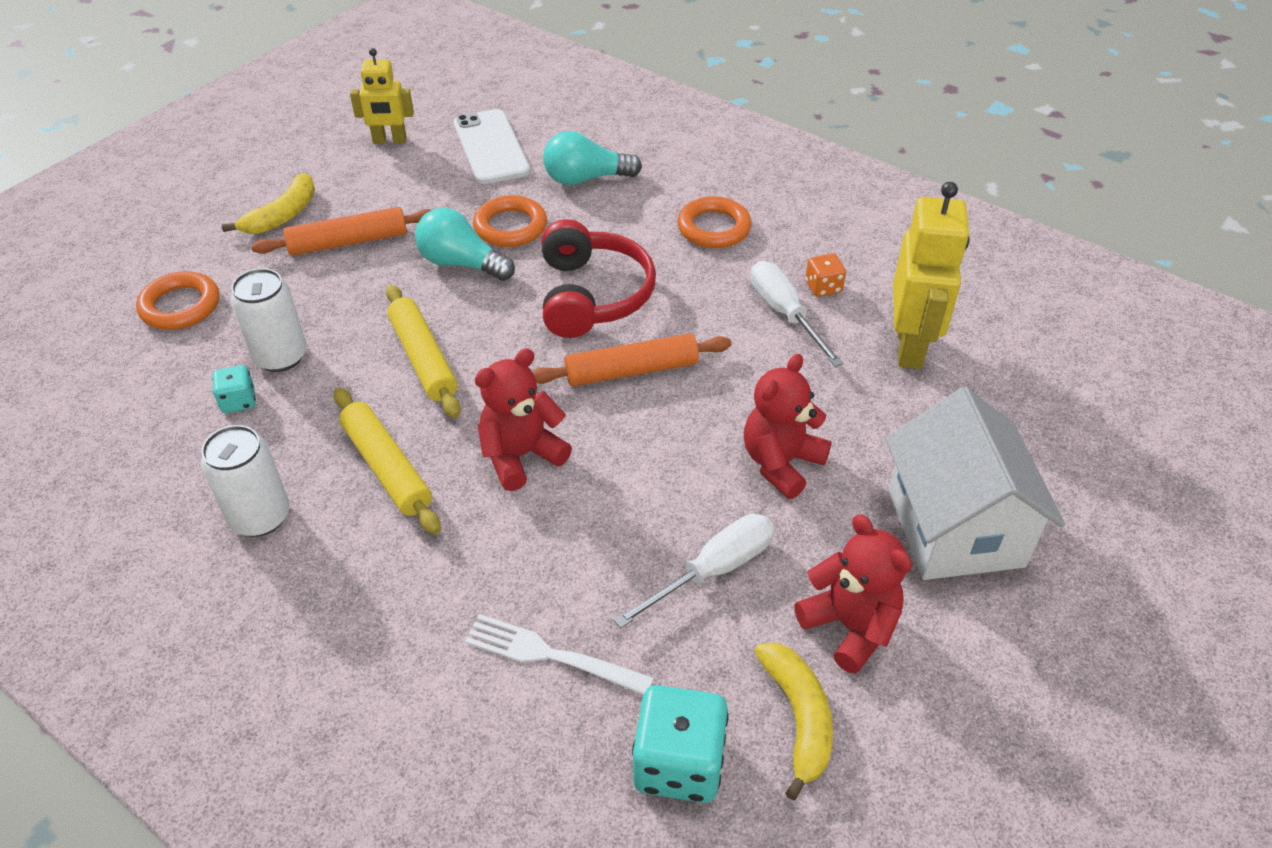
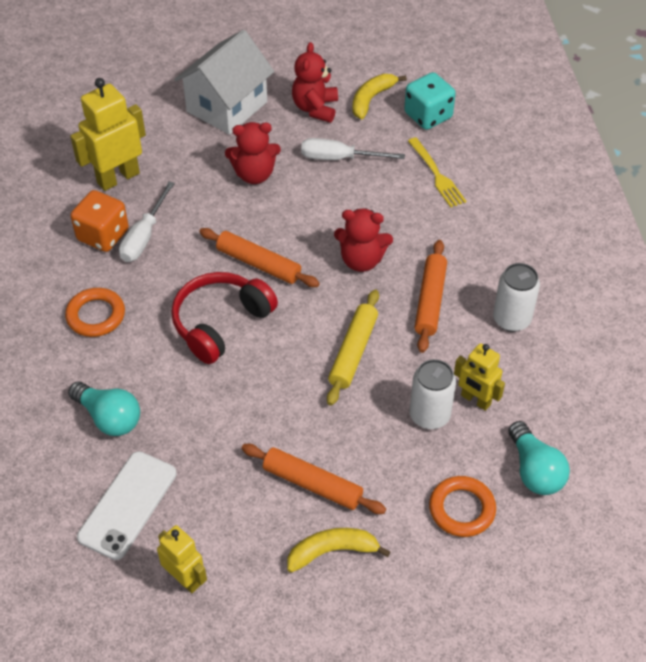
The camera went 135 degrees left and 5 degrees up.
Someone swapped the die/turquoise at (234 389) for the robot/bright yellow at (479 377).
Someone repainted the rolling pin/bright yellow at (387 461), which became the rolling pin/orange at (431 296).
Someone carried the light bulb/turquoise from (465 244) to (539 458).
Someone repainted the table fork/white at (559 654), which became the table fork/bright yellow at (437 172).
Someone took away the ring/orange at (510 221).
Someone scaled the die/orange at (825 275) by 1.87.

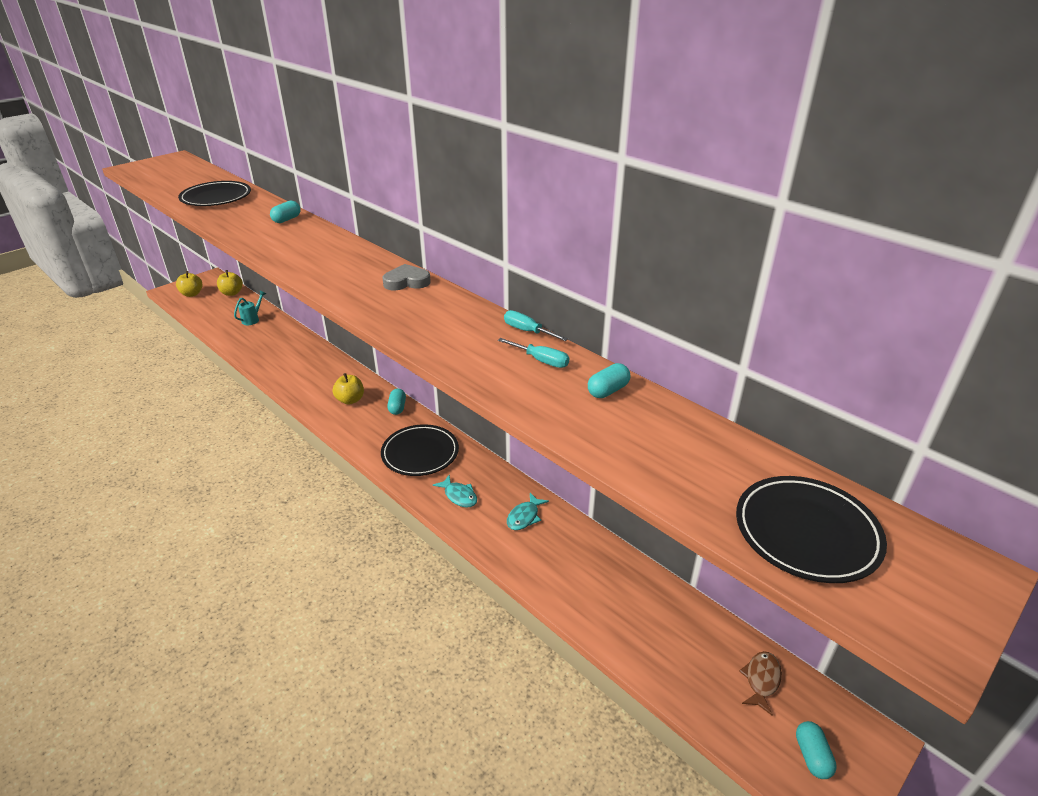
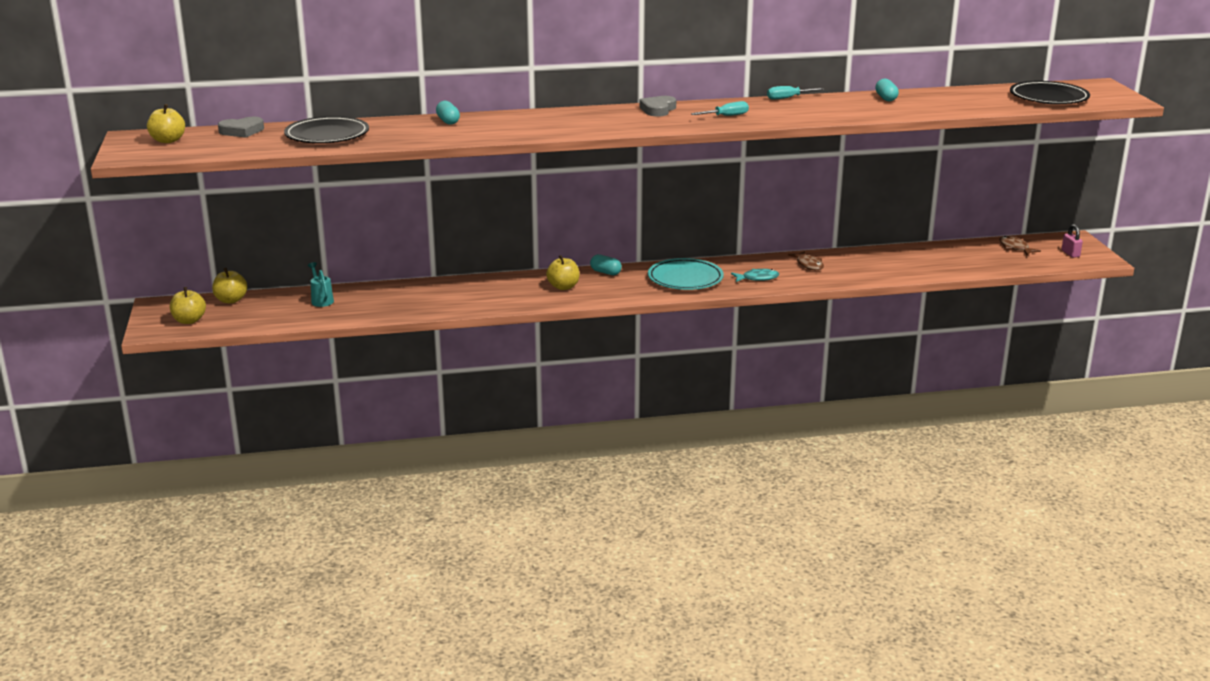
The camera went 55 degrees left and 10 degrees down.
Someone repainted the dinner plate/jet-black at (420 450), which became the dinner plate/turquoise at (686 274).
Someone carried the screwdriver/turquoise from (533 353) to (720 108).
Someone repainted the fish/turquoise at (528 511), which became the fish/dark brown at (806 260).
Someone swapped the pill/turquoise at (816 750) for the small lock/rose-pink at (1072 241).
Someone put down the toy apple/bright yellow at (166 123).
Someone put down the heart shape/gray at (241 127).

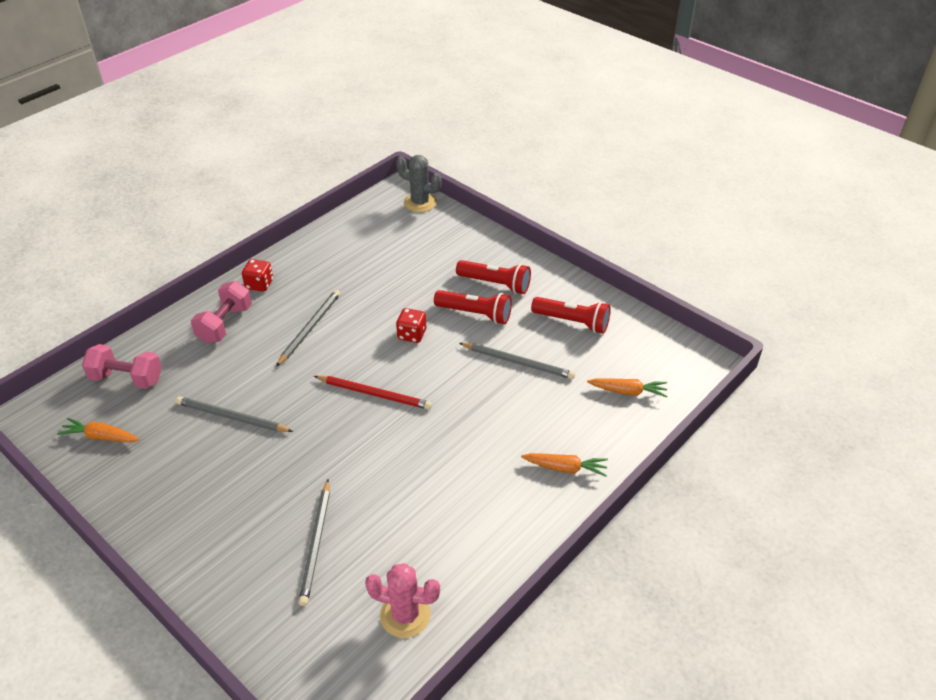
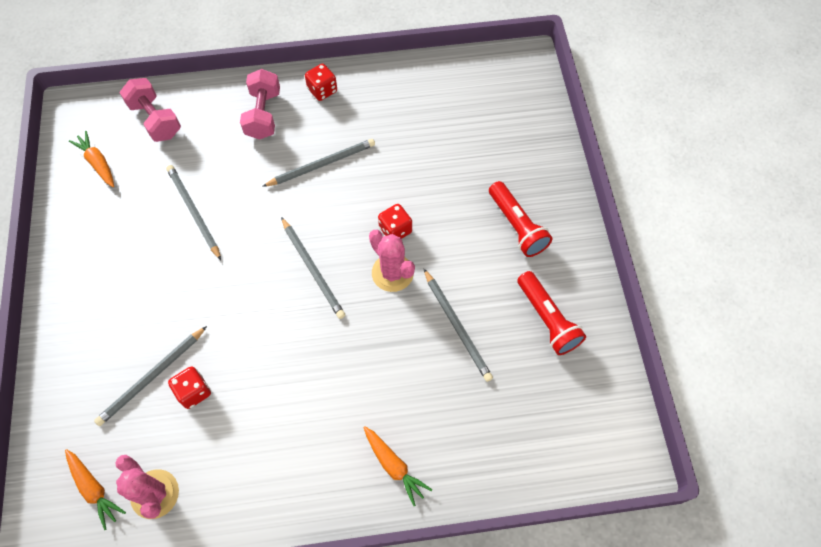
The camera went 40 degrees right and 20 degrees up.
Someone rotated the hand weight/rose-pink at (221 312) by 60 degrees counterclockwise.
Someone repainted the pencil/red at (373 393), which became the pencil/gray at (313 268).
Someone took away the saguaro cactus/gray at (419 183).
Someone took away the pocket torch/red at (473 307).
Someone carried the carrot/orange from (627 388) to (95 489).
Someone put down the die/red at (189 387).
Someone put down the saguaro cactus/rose-pink at (392 261).

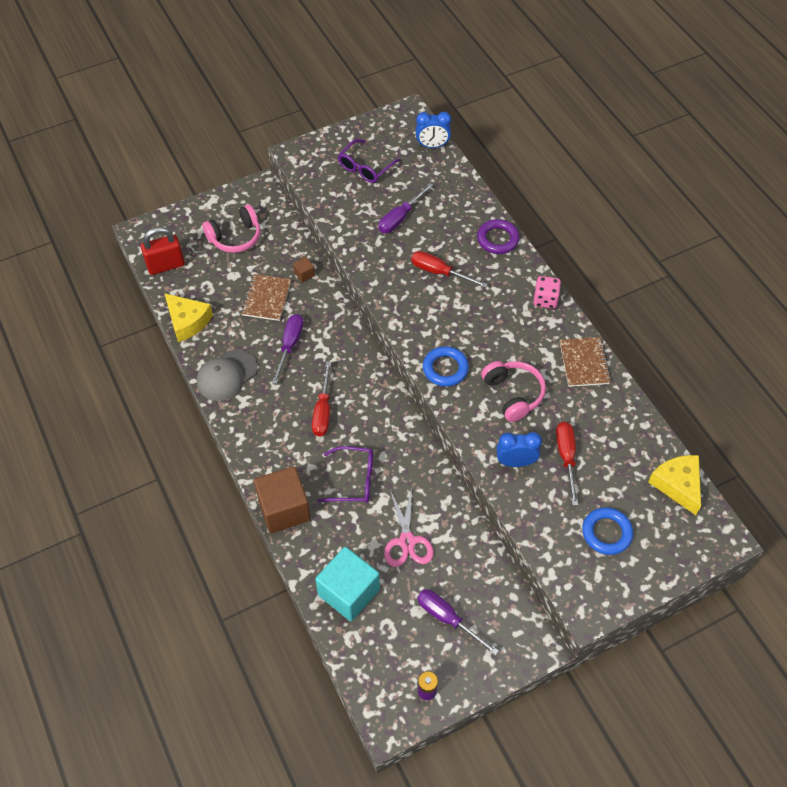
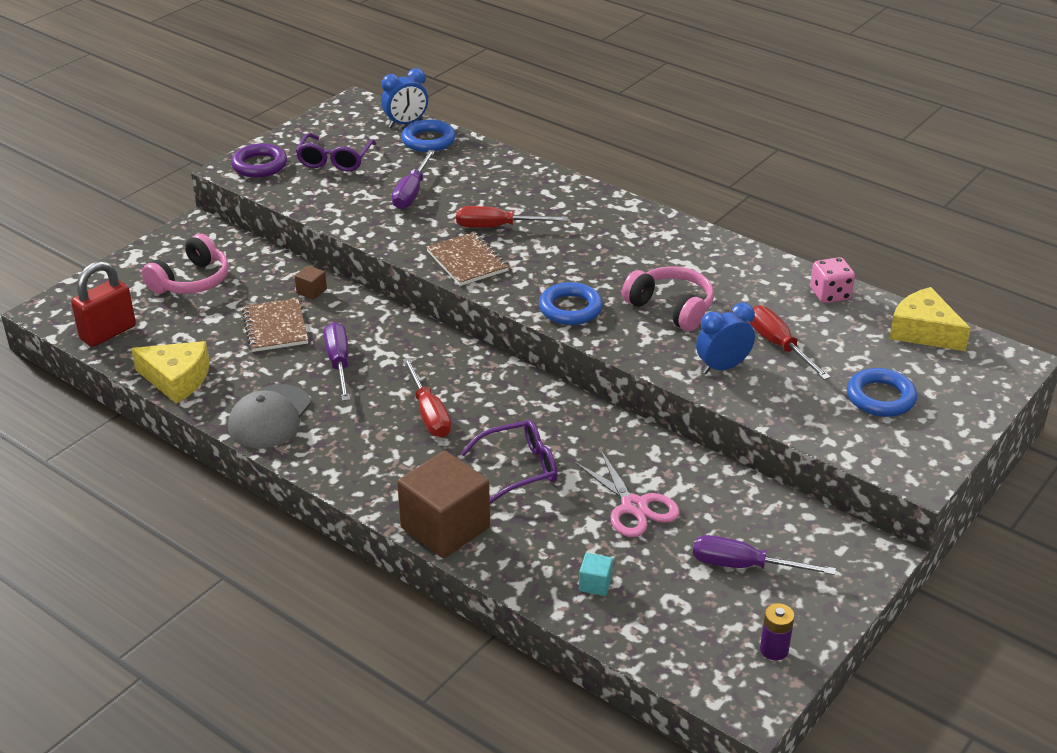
The camera went 25 degrees left and 20 degrees down.
Someone scaled the solid cube/turquoise at (347 584) by 0.42.
Someone carried the ring/violet from (498 236) to (259 160).
Someone carried the die/rose-pink from (547 292) to (832 280).
Someone carried the notebook/dark brown from (585 362) to (467 259).
Someone put down the ring/cobalt at (428 136).

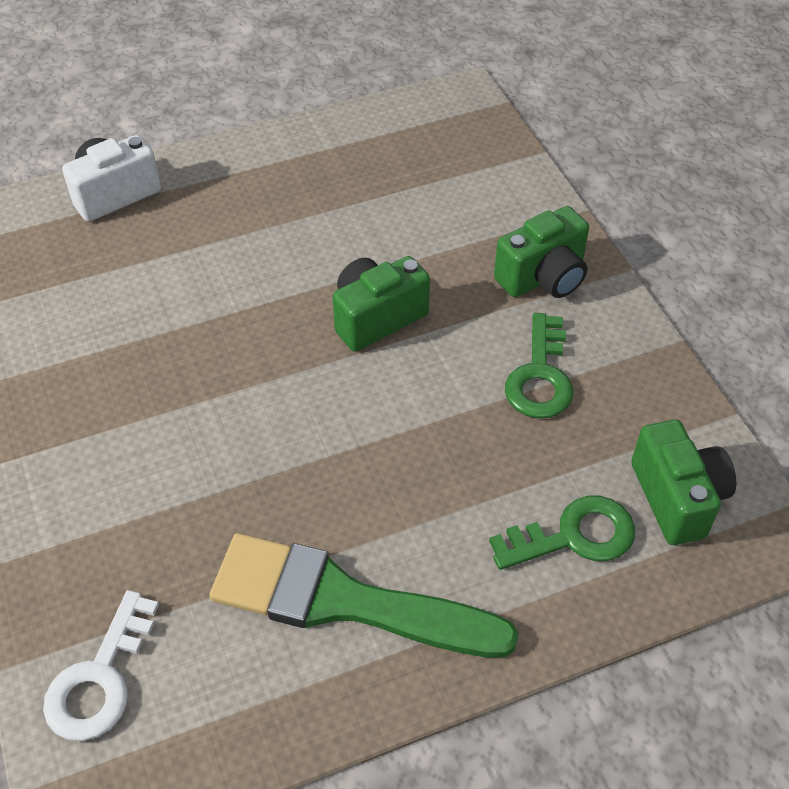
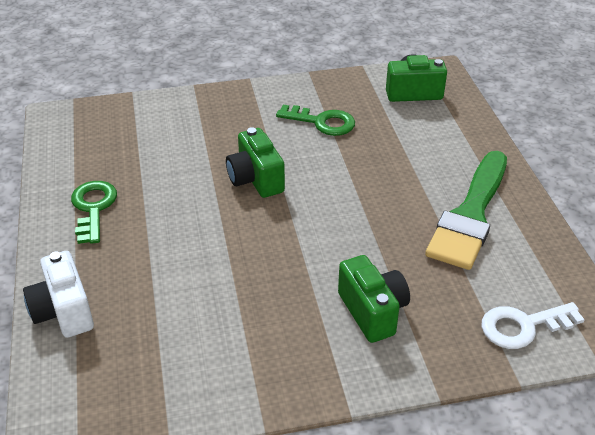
The camera went 80 degrees left and 10 degrees down.
Someone rotated the door key/white at (101 665) by 135 degrees clockwise.
Someone carried the door key/emerald from (562 533) to (94 212).
Someone carried the compact camera/emerald from (541 252) to (374 299).

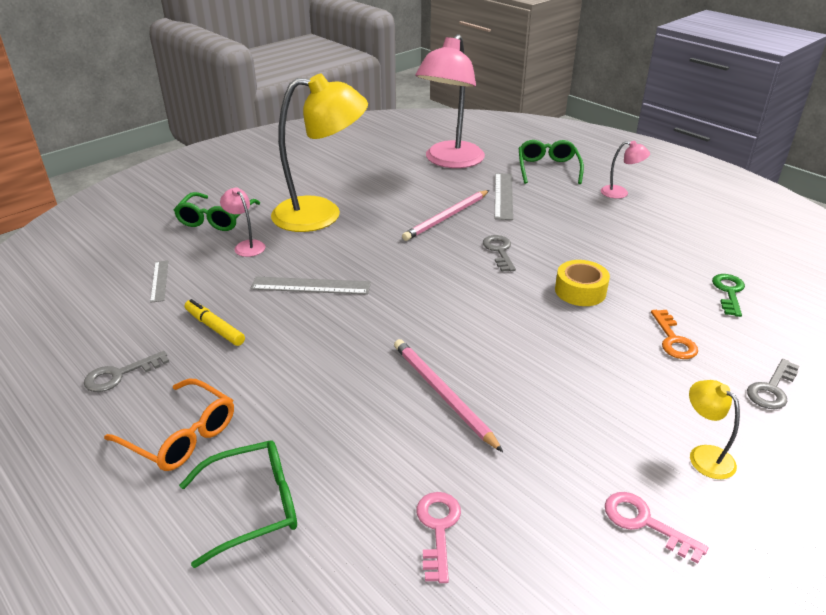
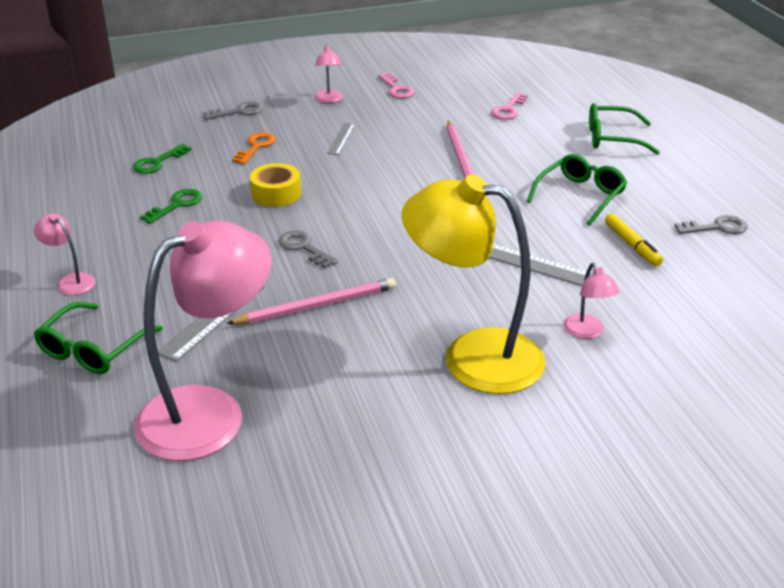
The camera went 155 degrees left and 0 degrees up.
Someone took away the eyeglasses/orange at (169 425).
Someone carried the straightedge/gray from (159 281) to (341 139).
Someone carried the eyeglasses/emerald from (217 211) to (577 190).
Someone rotated the door key/gray at (499 253) by 120 degrees clockwise.
Someone repainted the desk lamp/bright yellow at (714 429), which became the desk lamp/rose-pink at (329 74).
Someone put down the door key/emerald at (171 206).

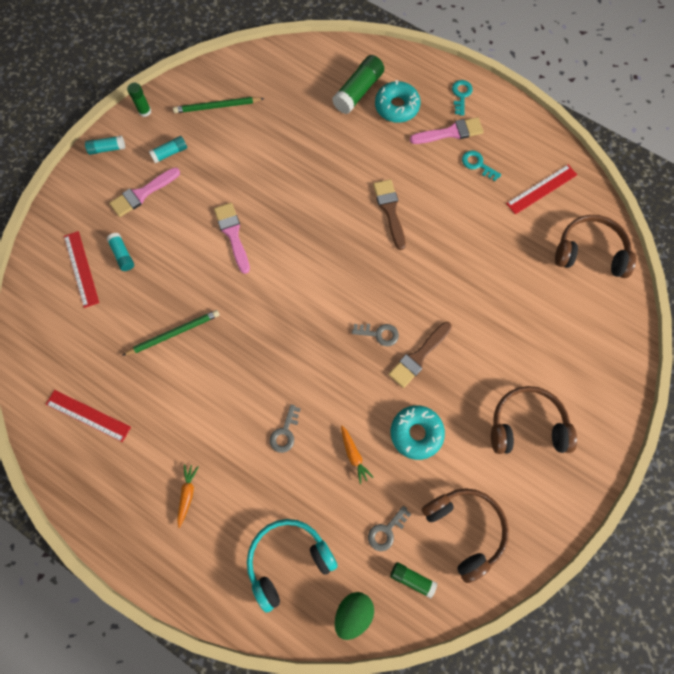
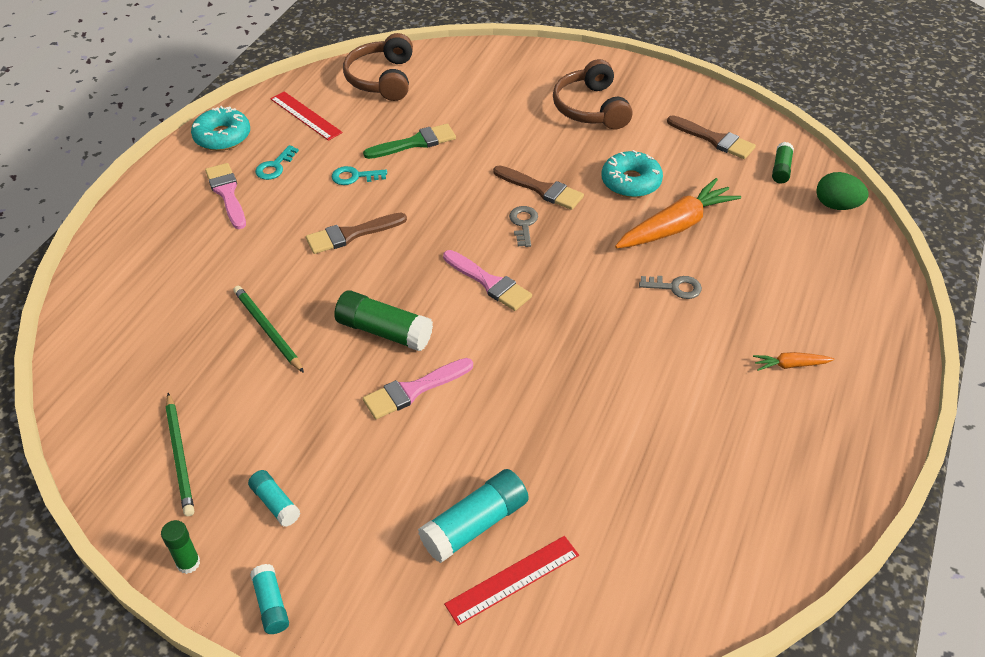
The camera went 100 degrees left and 25 degrees down.
Someone took away the straightedge/red at (88 416).
Someone scaled the glue stick/turquoise at (120 252) by 1.74.
Someone carried the paintbrush/rose-pink from (144 192) to (487 280).
Someone carried the pencil/emerald from (171 333) to (268 329).
Someone took away the headphones/turquoise at (292 566).
Someone carried the glue stick/emerald from (358 84) to (383 320).
Someone scaled the carrot/orange at (357 455) by 2.12.
Someone took away the door key/gray at (389 528).
Someone carried the doughnut/turquoise from (398 101) to (220 128).
Someone swapped the headphones/dark brown at (465 535) for the paintbrush/dark brown at (711 137).
Someone carried the door key/turquoise from (462 98) to (359 175).
Someone put down the paintbrush/emerald at (409 141).

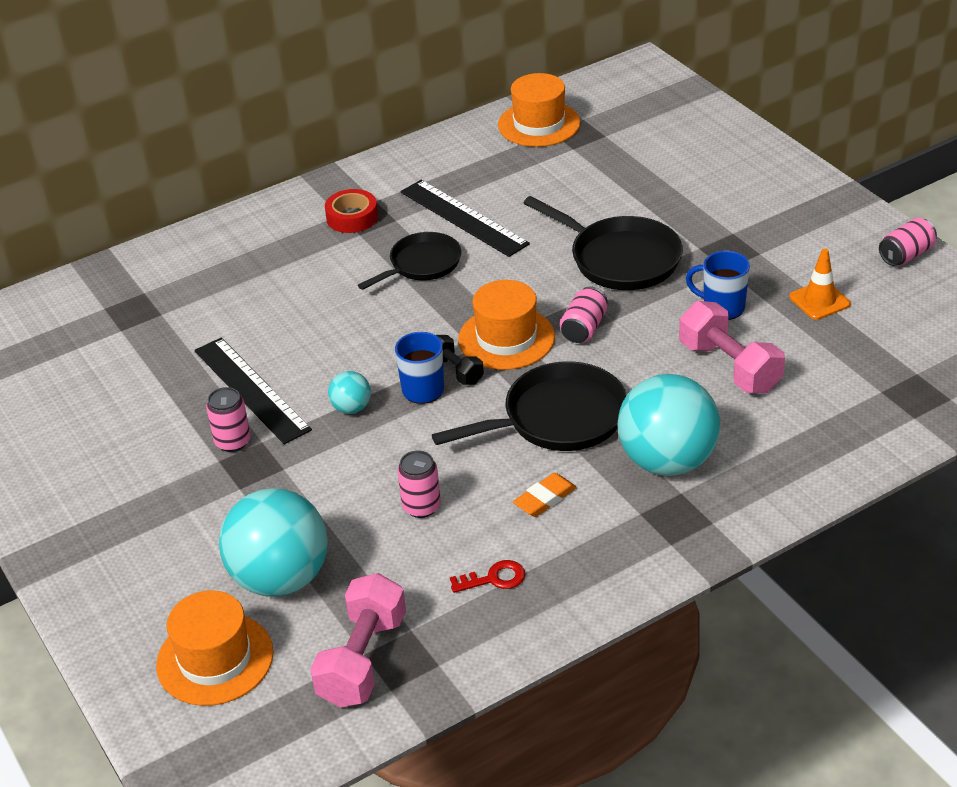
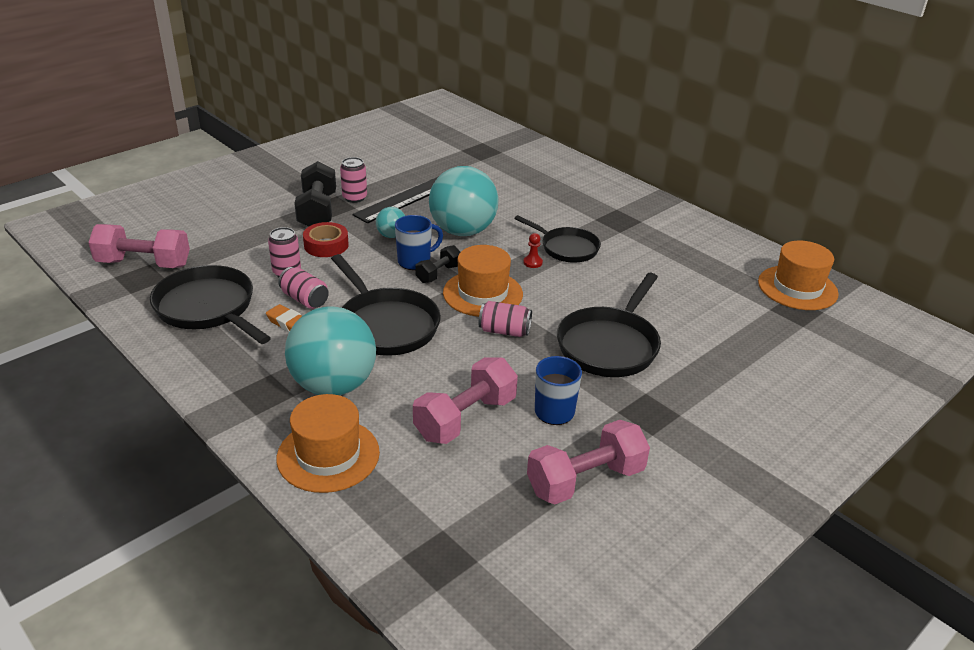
The camera went 75 degrees right and 5 degrees down.
Someone carried the hat/orange from (215 648) to (328 443).
Someone carried the play ball/turquoise from (273 542) to (464 201).
Someone carried the sticky tape/red from (351 211) to (326 239).
Someone took away the straightedge/jet-black at (465 218).
Someone swapped the door key/red at (487 576) for the frying pan/jet-black at (210 304).
Someone swapped the road cone/orange at (820 284) for the hand weight/rose-pink at (588 462).
Someone carried the tin/rose-pink from (908 242) to (303 288).
Someone put down the hand weight/jet-black at (315 194).
Someone put down the pawn/red at (533 250).

